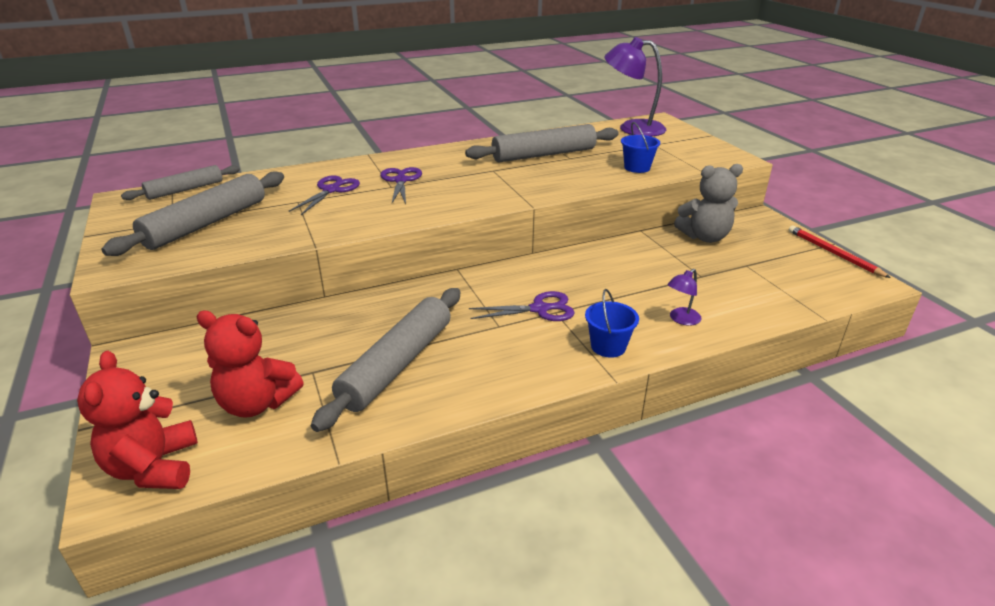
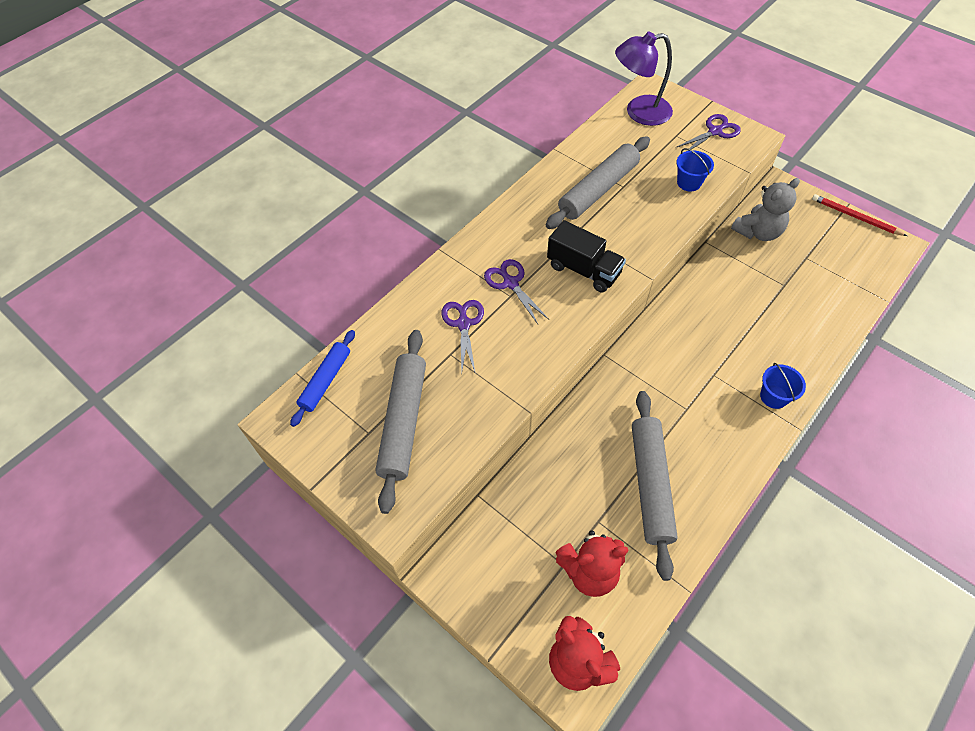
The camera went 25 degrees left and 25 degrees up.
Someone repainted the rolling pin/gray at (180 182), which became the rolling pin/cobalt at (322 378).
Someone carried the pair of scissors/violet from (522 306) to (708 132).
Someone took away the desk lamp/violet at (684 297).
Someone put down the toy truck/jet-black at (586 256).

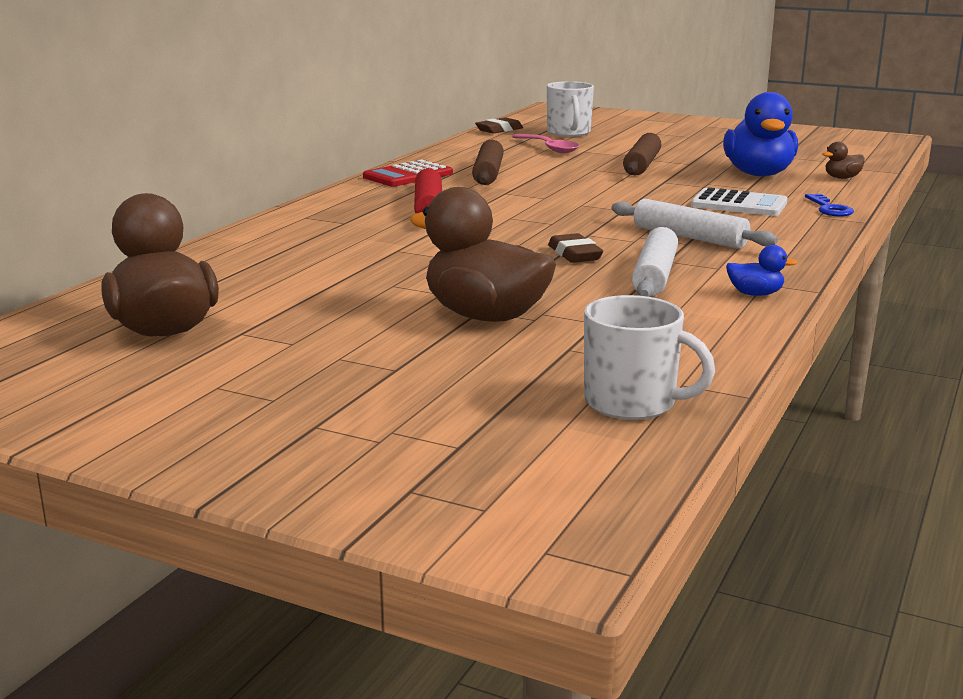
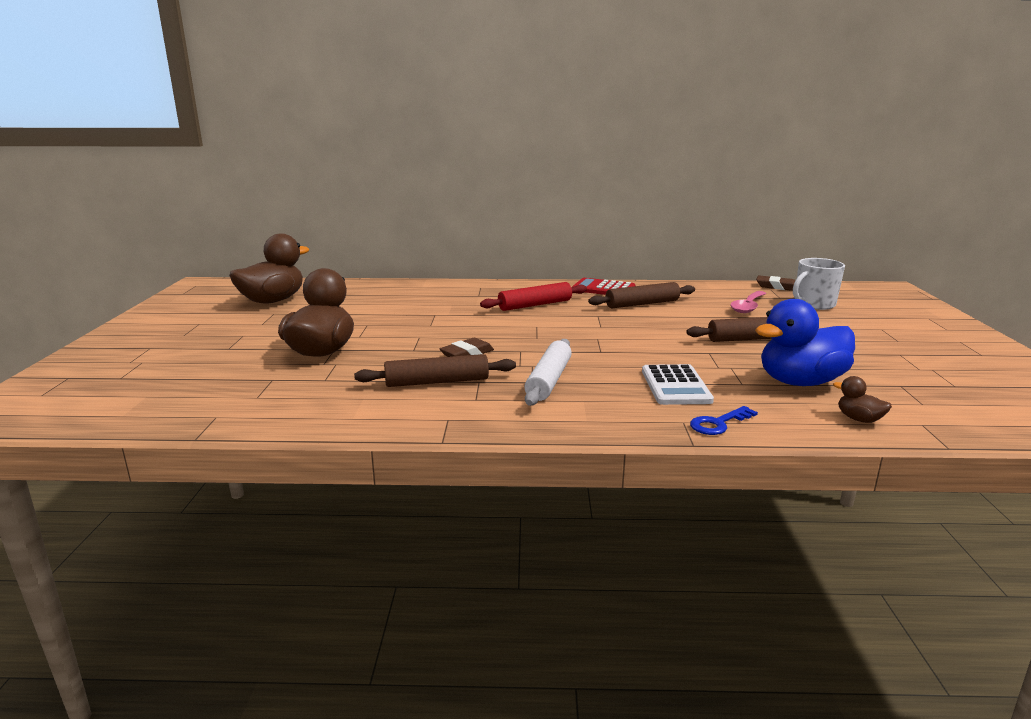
The camera went 65 degrees right and 0 degrees up.
Someone took away the tea mug/white at (649 357).
Someone repainted the rolling pin/white at (655 262), which became the rolling pin/dark brown at (435 370).
Someone took away the rubber duck/cobalt at (762 270).

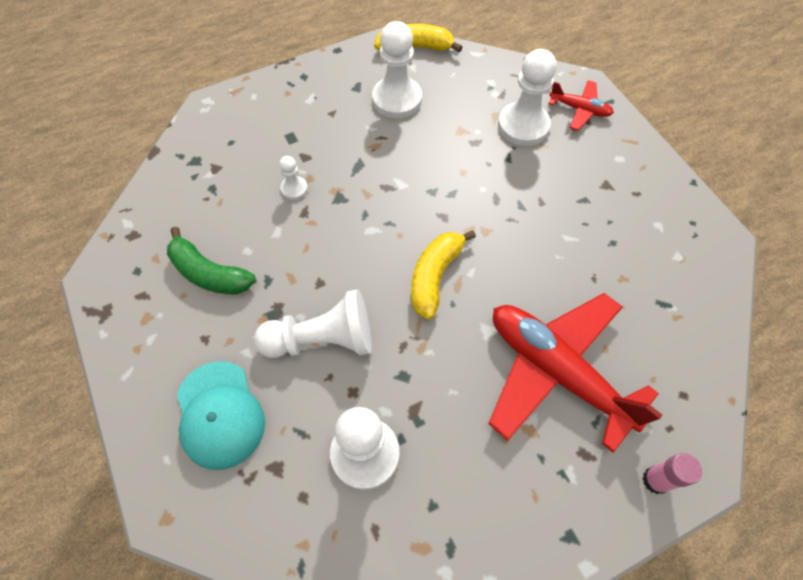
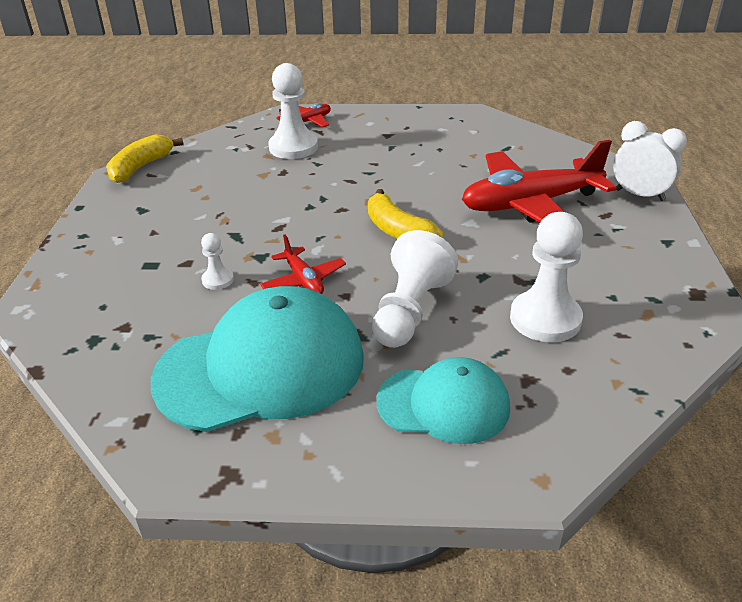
The camera went 60 degrees left and 25 degrees down.
Someone swapped the banana fruit/emerald at (211 261) for the peaked cap/turquoise at (257 359).
Someone took away the pawn/white at (397 69).
Someone swapped the glue stick/rose-pink at (672 473) for the alarm clock/white at (650 161).
Someone put down the toy plane/red at (303 264).

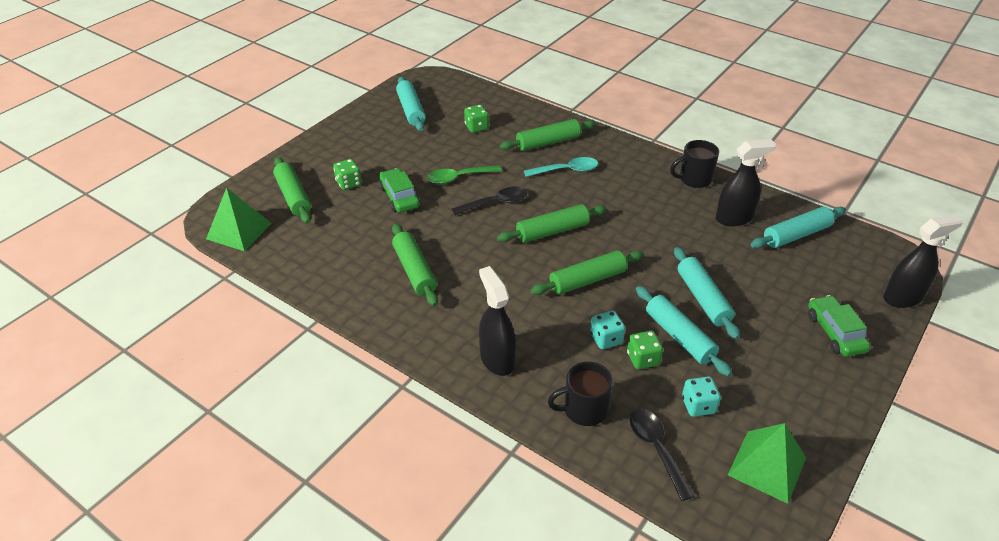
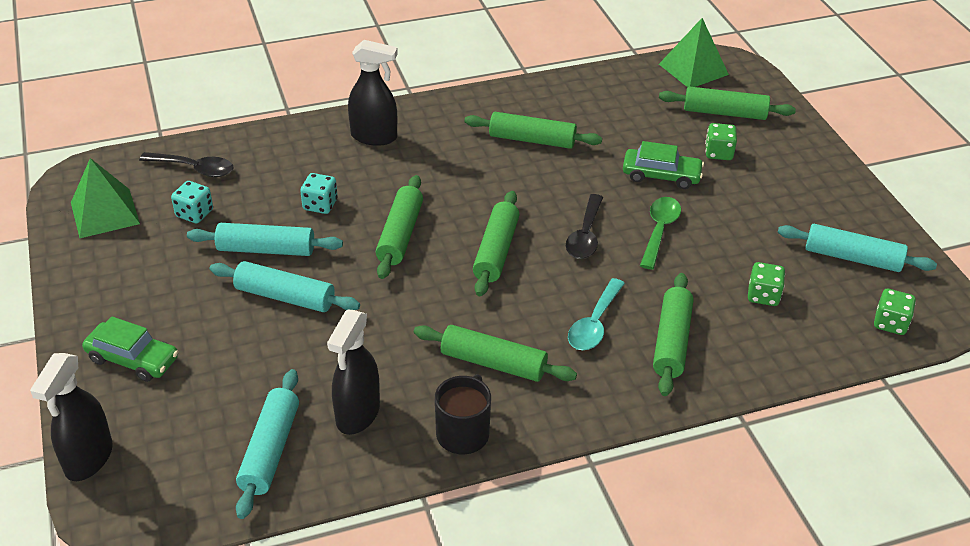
The camera went 125 degrees right and 0 degrees up.
Someone took away the tea mug/jet-black at (580 394).
Someone carried the die/emerald from (645 350) to (895 312).
Someone put down the rolling pin/emerald at (495 353).

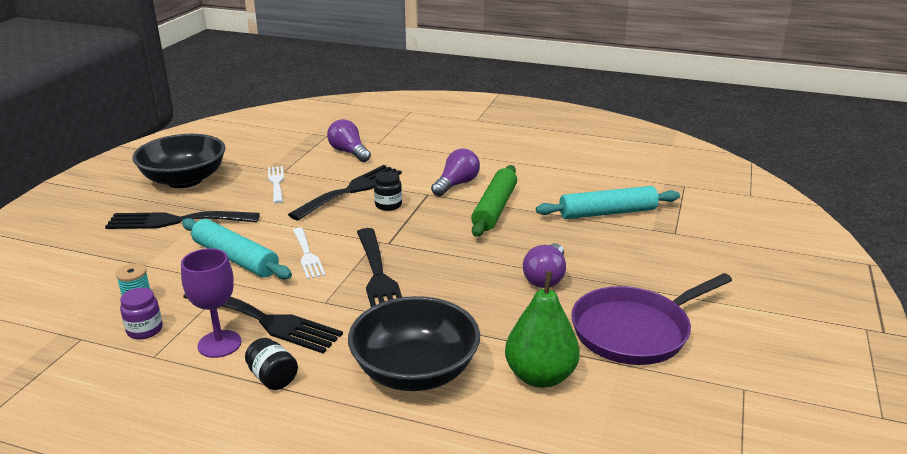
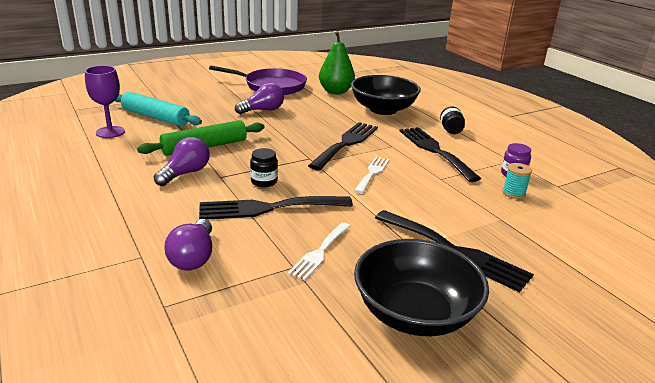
The camera went 140 degrees left and 0 degrees up.
Someone carried the goblet/violet from (211 303) to (105 102).
Someone took away the rolling pin/turquoise at (237 248).
Someone rotated the light bulb/violet at (455 173) by 135 degrees clockwise.

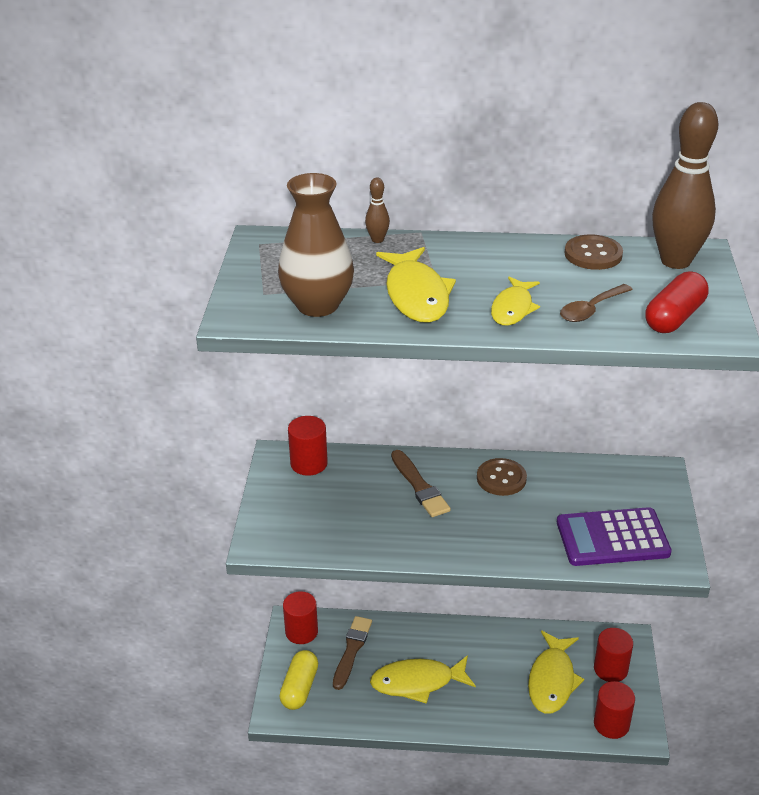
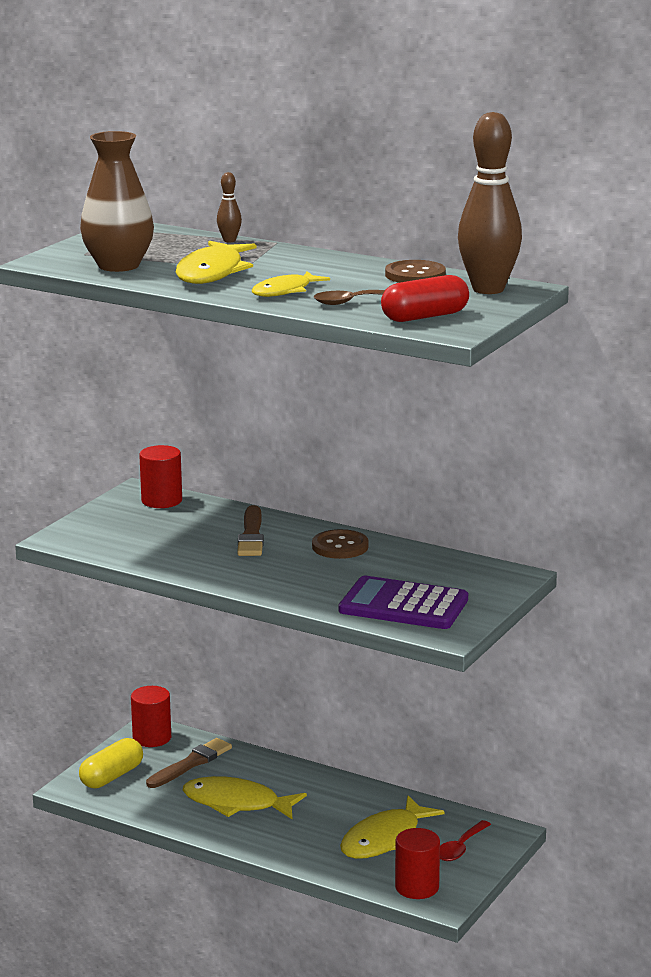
The camera went 25 degrees right and 15 degrees down.
Someone swapped the cylinder shape/red at (613 655) for the tablespoon/red at (465 840).

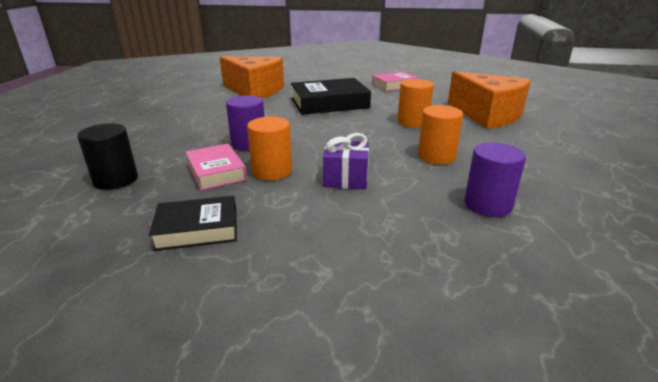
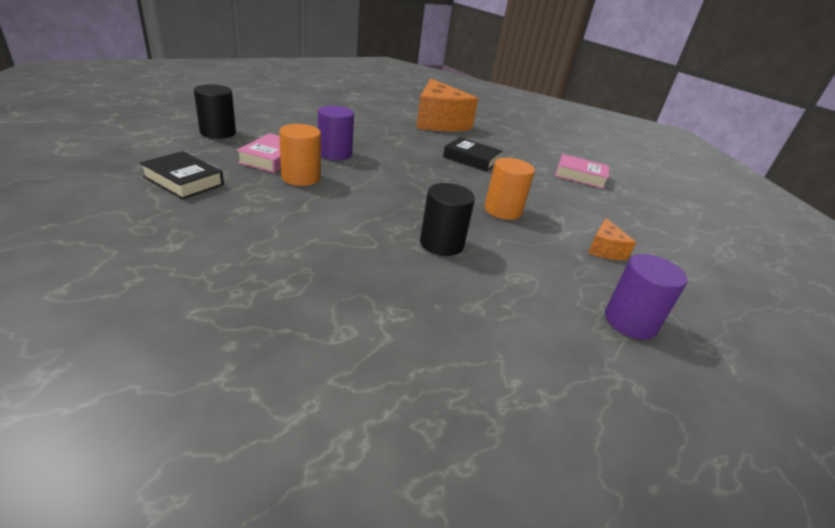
The camera went 40 degrees right and 5 degrees up.
Someone scaled the book/jet-black at (331 96) by 0.62.
Someone took away the gift/violet at (346 161).
Someone repainted the cylinder shape/orange at (440 134), which became the cylinder shape/jet-black at (447 219).
Someone scaled the cheese/orange at (489 100) by 0.44.
Someone carried the cylinder shape/violet from (495 179) to (646 297).

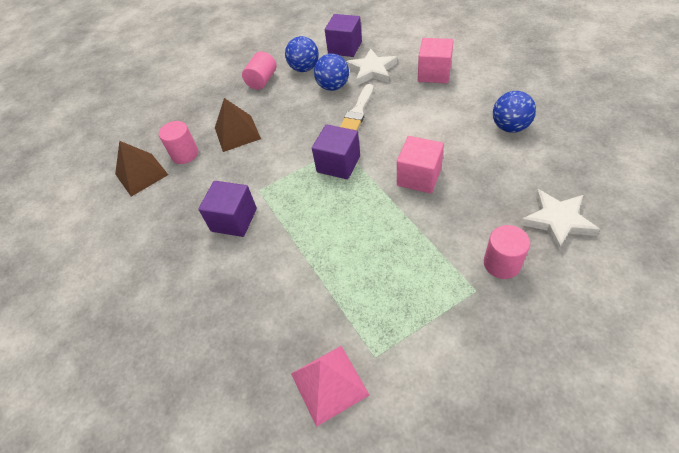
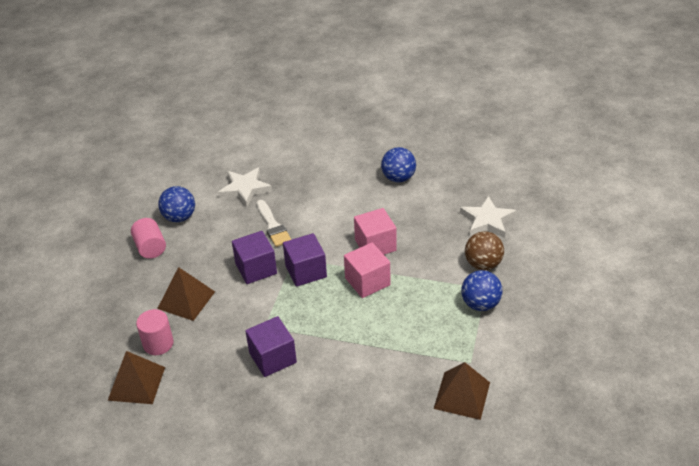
The camera went 50 degrees left and 10 degrees down.
Someone repainted the pyramid shape/rose-pink at (330 386), which became the pyramid shape/dark brown at (462 391).
Someone carried the play ball/cobalt from (331 72) to (481 290).
Someone carried the solid cube/violet from (343 35) to (254 257).
Someone carried the solid cube/rose-pink from (436 60) to (367 270).
Someone swapped the cylinder shape/rose-pink at (507 252) for the play ball/dark brown at (484 250).

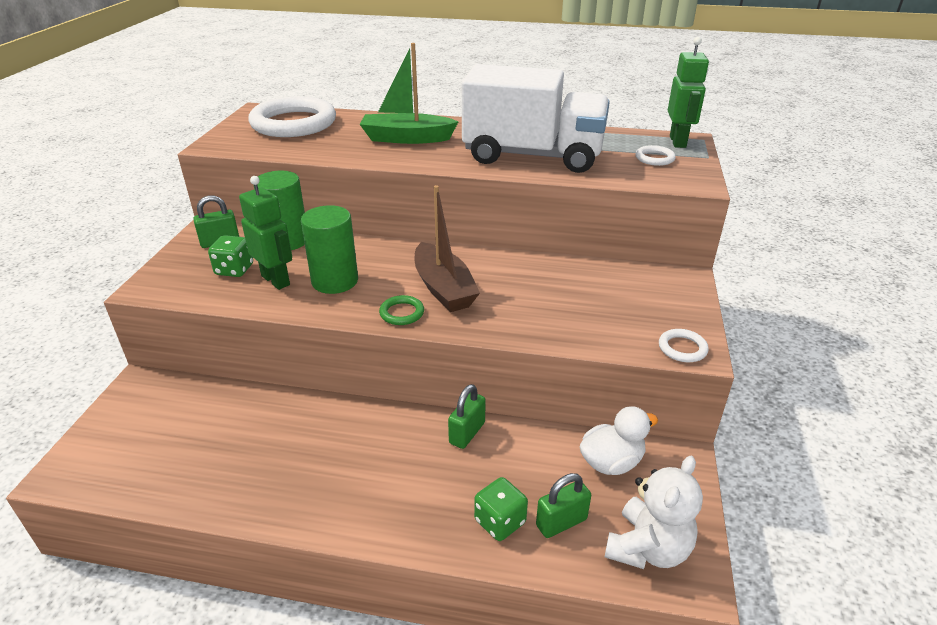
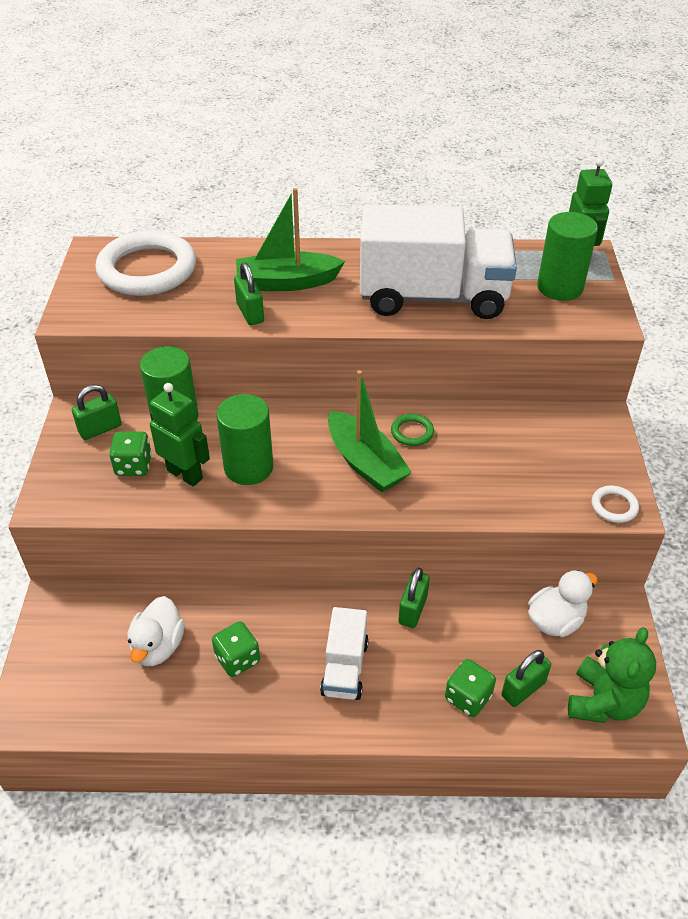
The camera went 10 degrees left and 10 degrees up.
Someone carried the ring/emerald from (401 310) to (412 430).
Someone repainted the toy boat/dark brown at (447 248), which became the toy boat/emerald at (370 431).
Someone repainted the teddy bear/white at (654 512), which became the teddy bear/emerald at (612 675).
Someone swapped the ring/white at (656 155) for the cylinder shape/emerald at (567 256).
Someone put down the rubber duck/white at (156 631).
Someone put down the die/emerald at (236 649).
Someone put down the small lock/emerald at (249 294).
Someone put down the toy truck/white at (344 653).

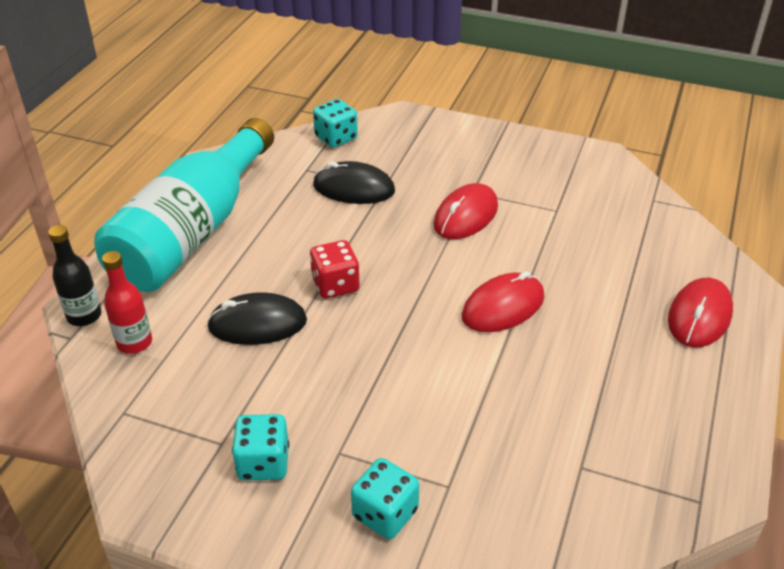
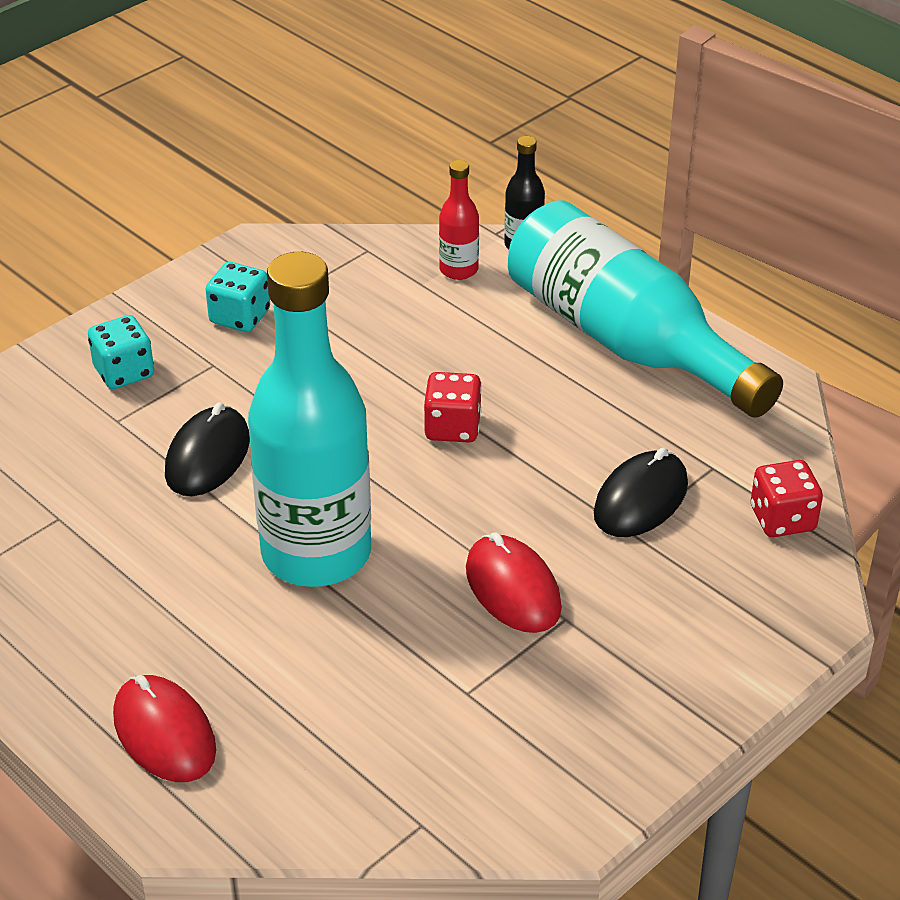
The camera went 115 degrees right and 0 degrees up.
Someone carried the computer mouse/jet-black from (257 318) to (207 449).
Someone repainted the die/turquoise at (335 123), which became the die/red at (787 498).
Someone swapped the computer mouse/red at (503 301) for the flask/turquoise at (309 419).

